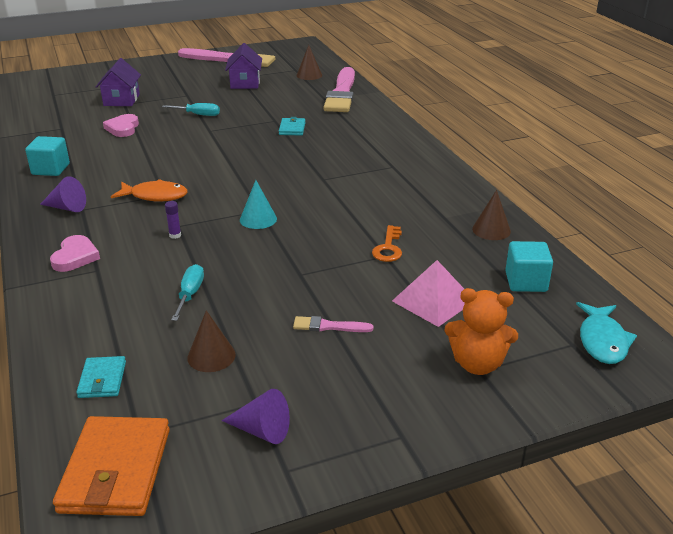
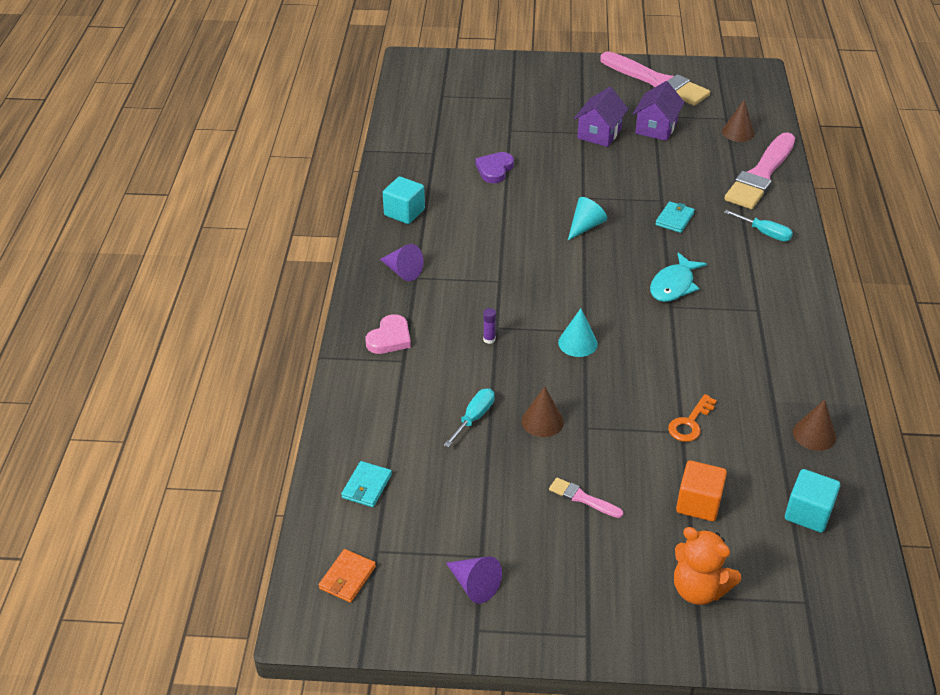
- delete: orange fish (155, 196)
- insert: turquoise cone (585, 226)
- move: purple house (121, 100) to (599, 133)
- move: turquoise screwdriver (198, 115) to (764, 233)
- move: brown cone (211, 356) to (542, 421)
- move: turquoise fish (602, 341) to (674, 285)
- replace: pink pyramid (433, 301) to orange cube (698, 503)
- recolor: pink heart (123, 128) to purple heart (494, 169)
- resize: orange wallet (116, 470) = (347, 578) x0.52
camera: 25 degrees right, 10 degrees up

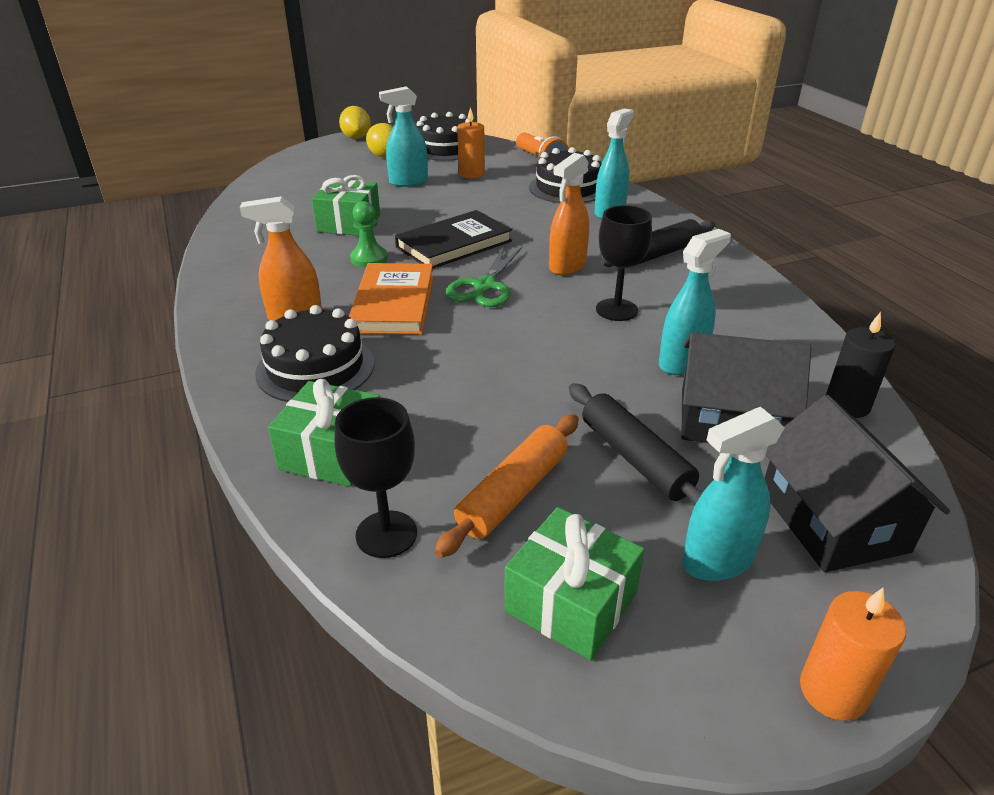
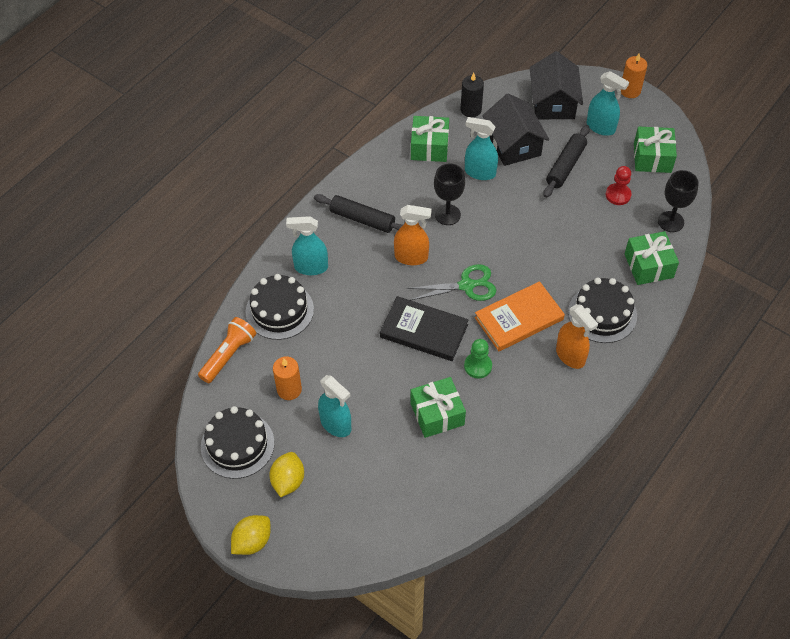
- insert: green gift (429, 147)
- replace: orange rolling pin (513, 493) to red pawn (618, 195)
- rotate: black house (833, 520) = (553, 102) 45 degrees counterclockwise
camera: 120 degrees left, 20 degrees up

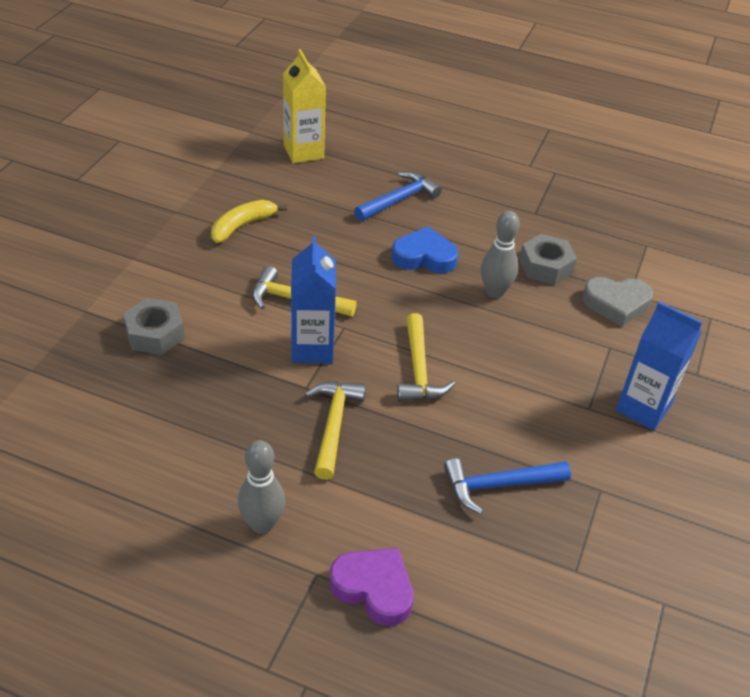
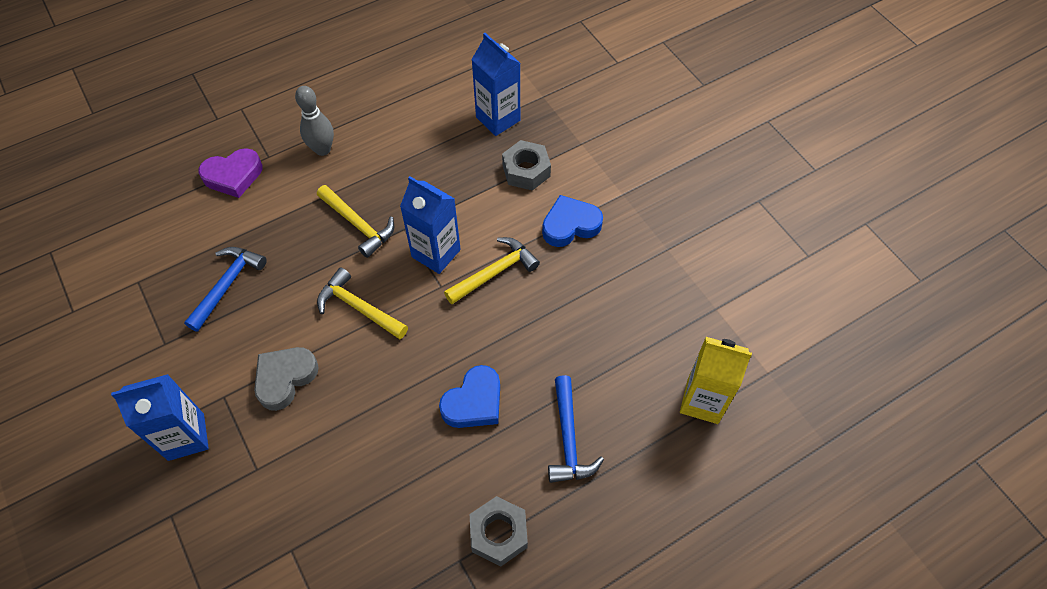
- delete: yellow banana (242, 226)
- delete: grey bowling pin (494, 292)
- insert: blue carton (498, 119)
- insert: blue heart (570, 225)
- move: grey nut (546, 266) to (498, 534)
- move: grey heart (616, 304) to (285, 378)
camera: 130 degrees right, 15 degrees up

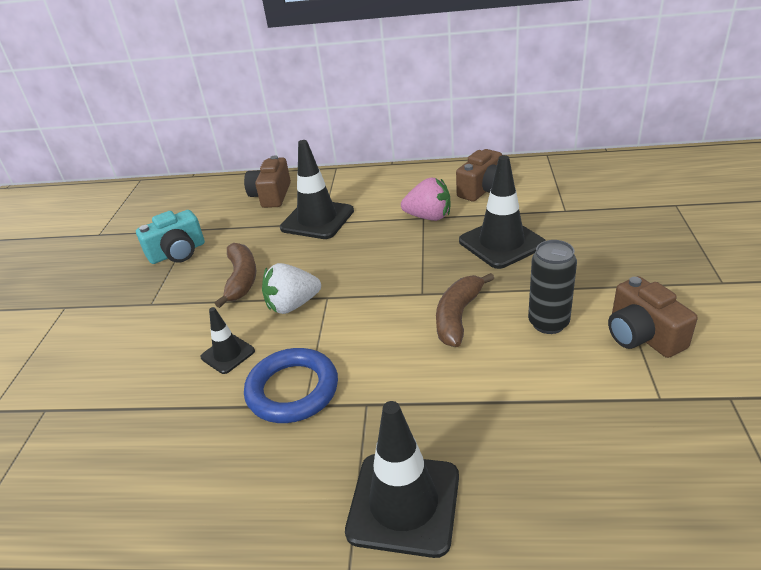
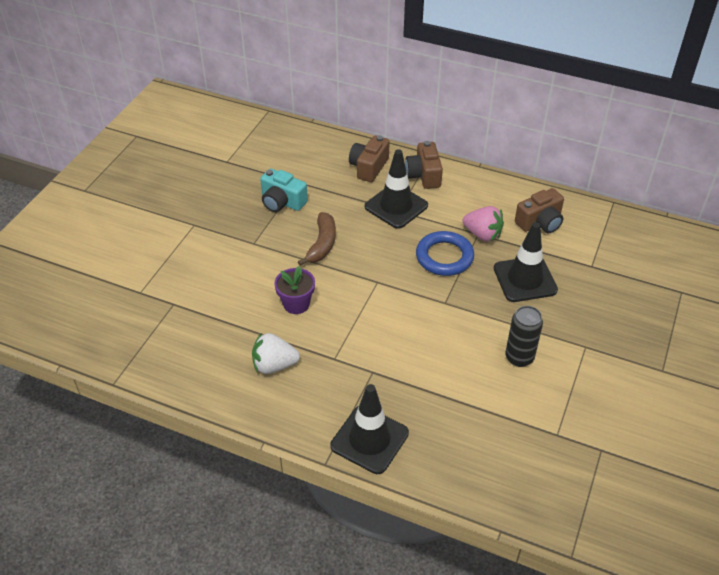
- delete: brown banana (458, 316)
- move: blue ring (292, 390) to (444, 257)
- move: white strawberry (292, 305) to (274, 365)
- move: brown camera (642, 335) to (424, 175)
- replace: black traffic cone (228, 354) to purple flower pot (296, 304)
- rotate: turquoise camera (177, 252) = (282, 202) 45 degrees clockwise
camera: 15 degrees right, 10 degrees up

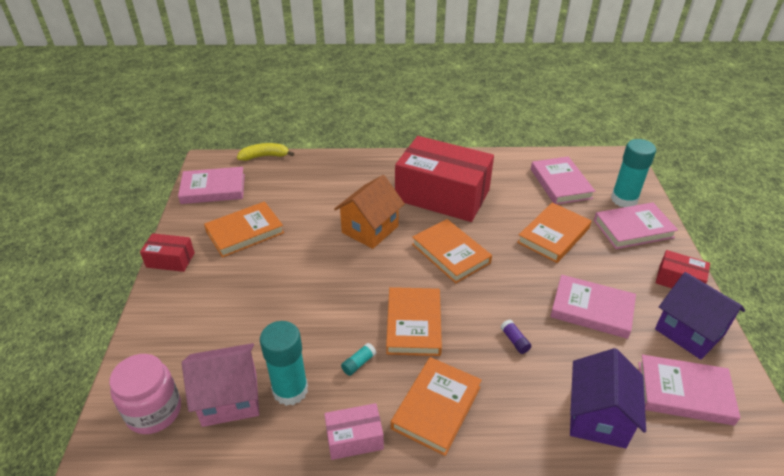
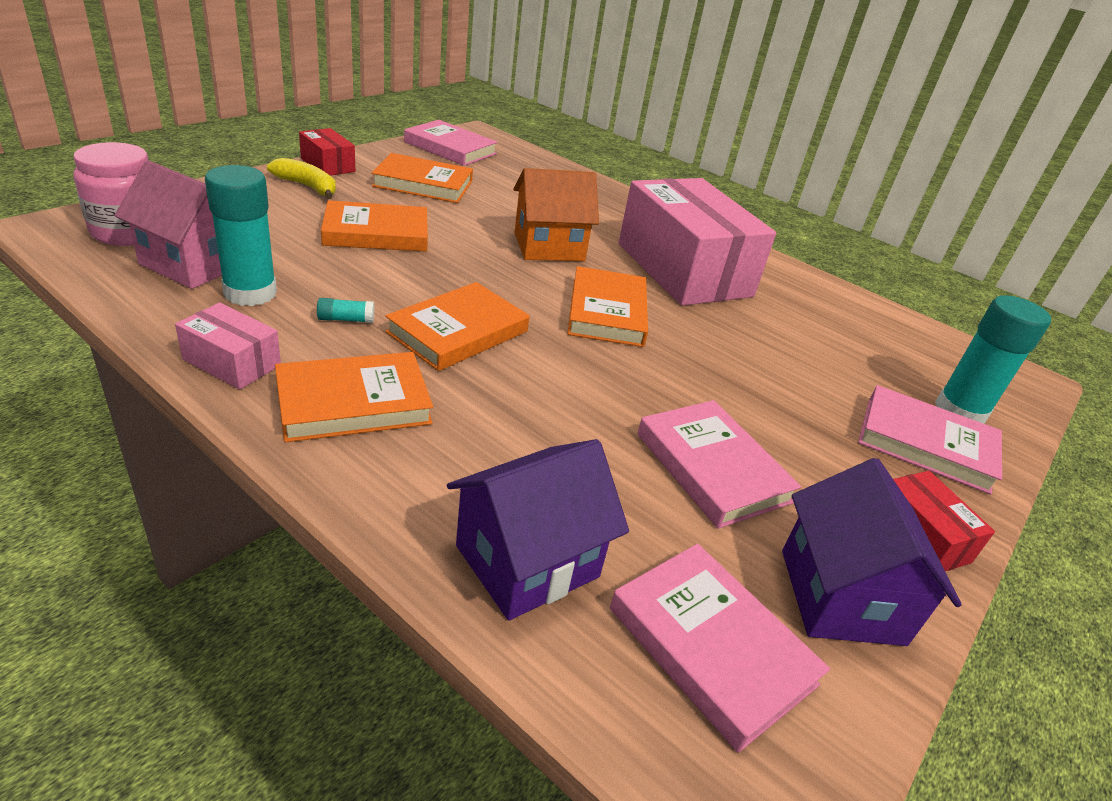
- delete: purple glue stick (514, 341)
- delete: pink book (560, 183)
- move: yellow banana (265, 156) to (307, 187)
- move: orange book (553, 235) to (376, 233)
- recolor: red box (442, 195) to pink box (683, 269)
camera: 35 degrees right, 5 degrees down

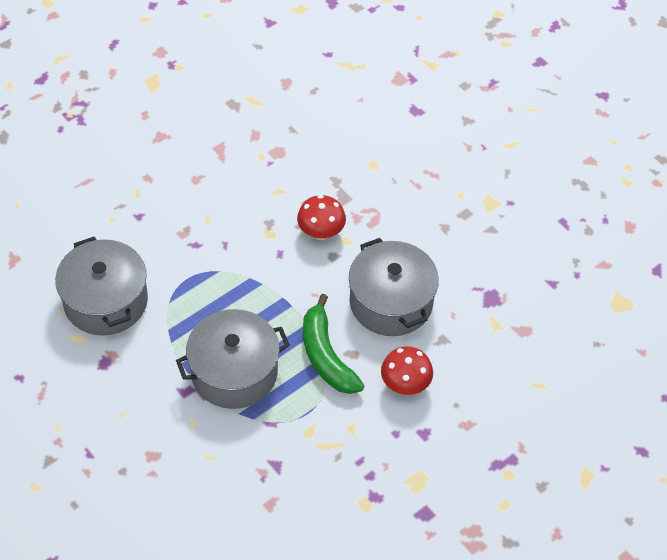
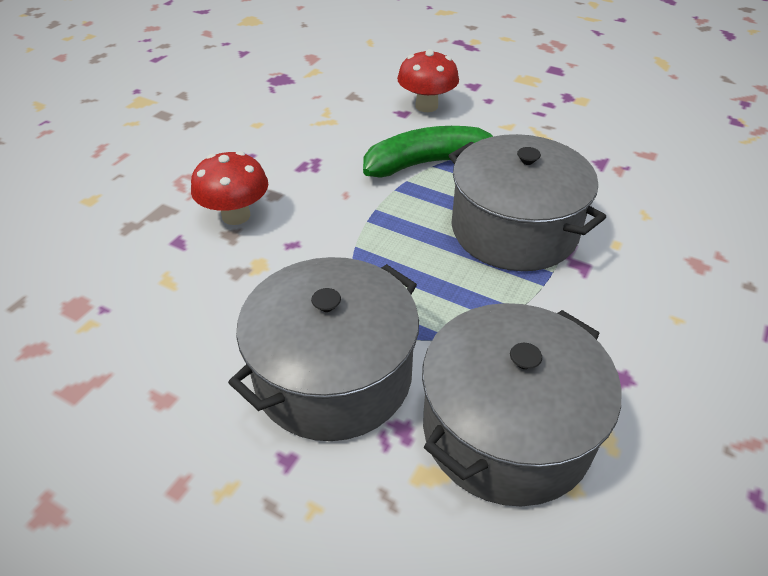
- move: grey pot (391, 302) to (333, 374)
- rotate: green banana (326, 355) = (430, 163) 150 degrees counterclockwise
camera: 110 degrees left, 10 degrees down

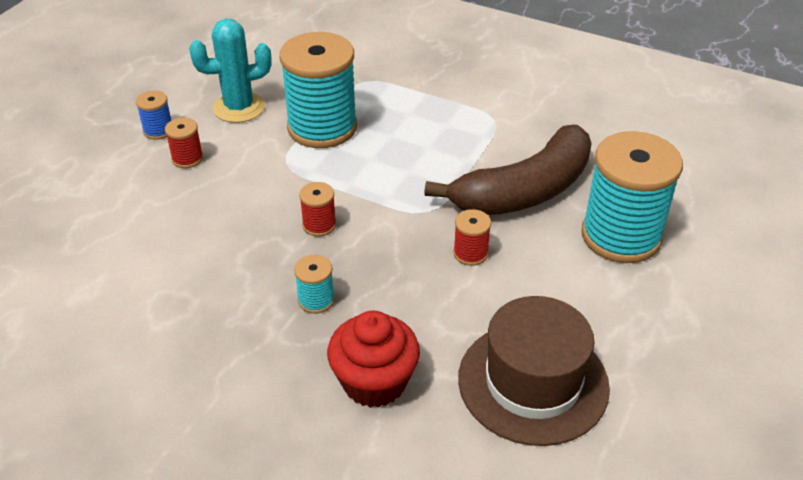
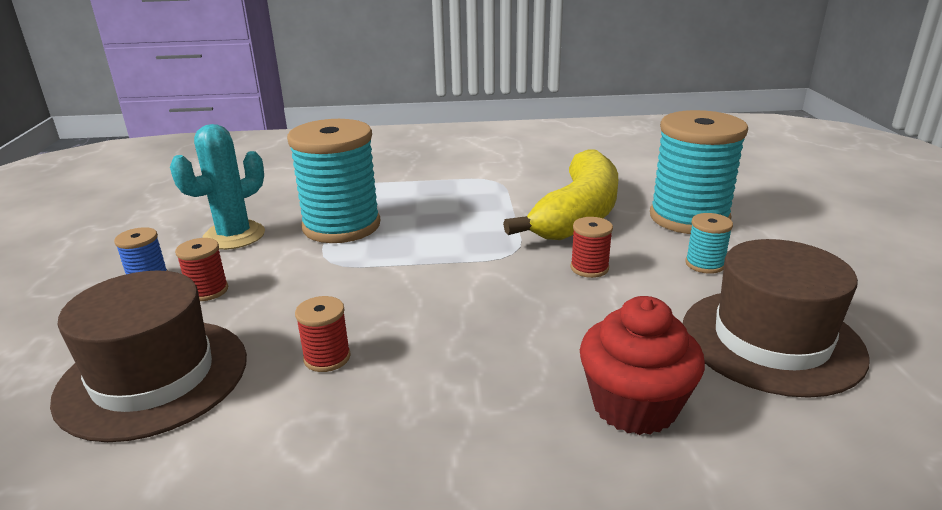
- insert: brown hat (153, 377)
- move: turquoise spool (316, 300) to (704, 264)
- move: red spool (319, 225) to (327, 358)
- recolor: brown banana (524, 191) to yellow banana (578, 214)
camera: 30 degrees left, 15 degrees down

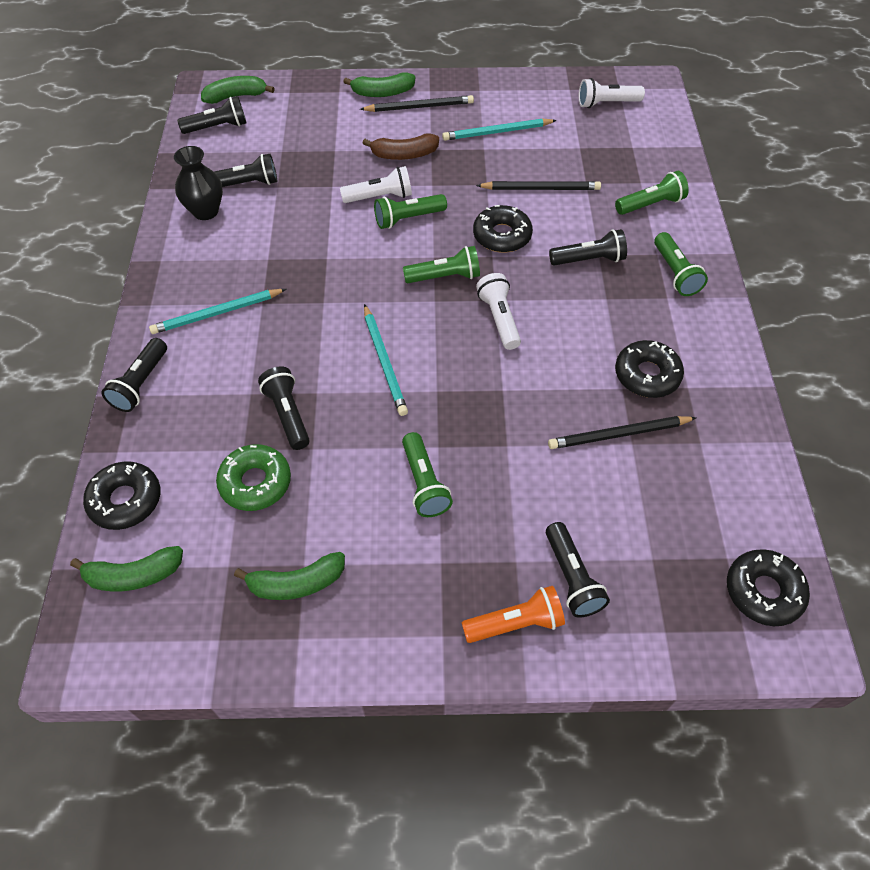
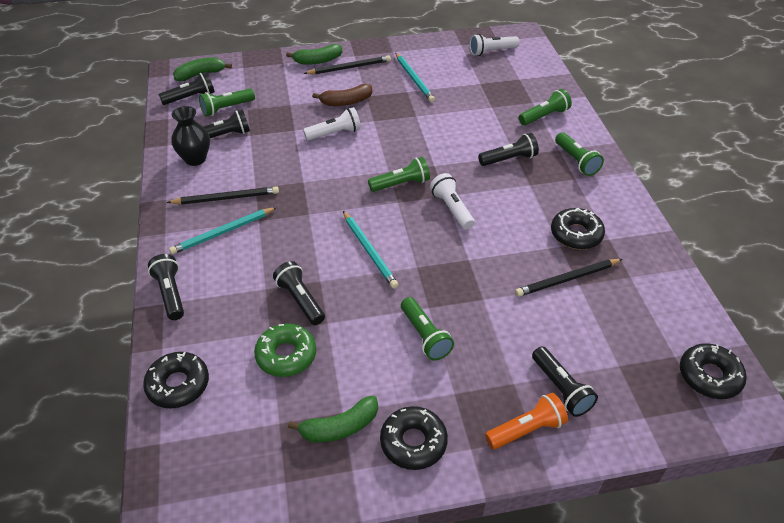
- delete: green banana (133, 575)
- move: green flashlight (408, 219) to (226, 108)
- move: black donut (502, 236) to (413, 442)
- move: black pencil (541, 188) to (226, 198)
- rotate: black flashlight (140, 384) = (170, 293) 150 degrees clockwise
- rotate: turquoise pencil (497, 132) = (414, 79) 90 degrees counterclockwise
camera: 10 degrees left, 10 degrees down

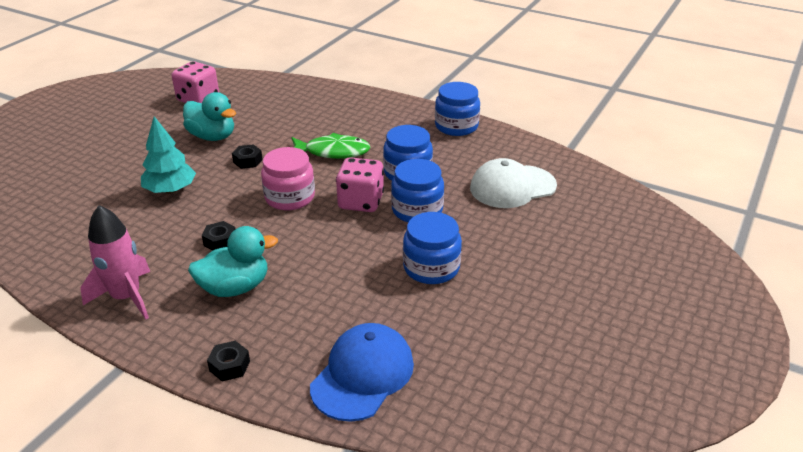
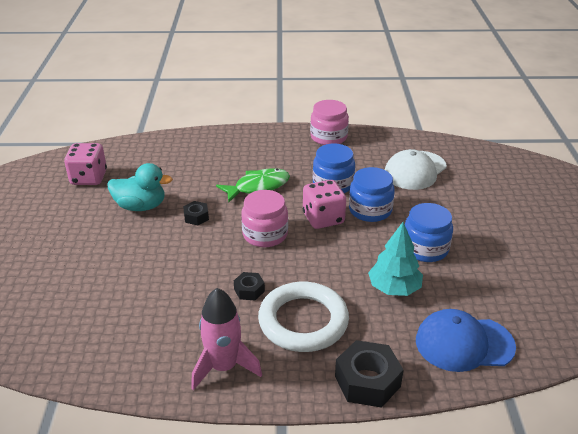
- move: turquoise tree (170, 190) to (394, 288)
- replace: turquoise duck (235, 287) to white ring (303, 321)
- recolor: blue jar (456, 126) to pink jar (328, 137)
- rotate: blue cap (362, 375) = (464, 343) 90 degrees counterclockwise
- resize: black nut (229, 366) = (367, 381) x1.85
camera: 30 degrees left, 0 degrees up

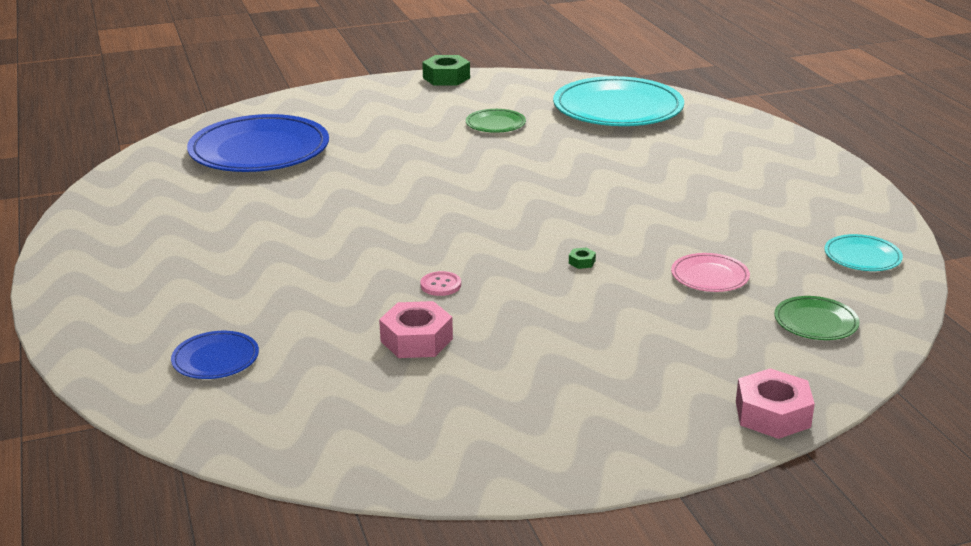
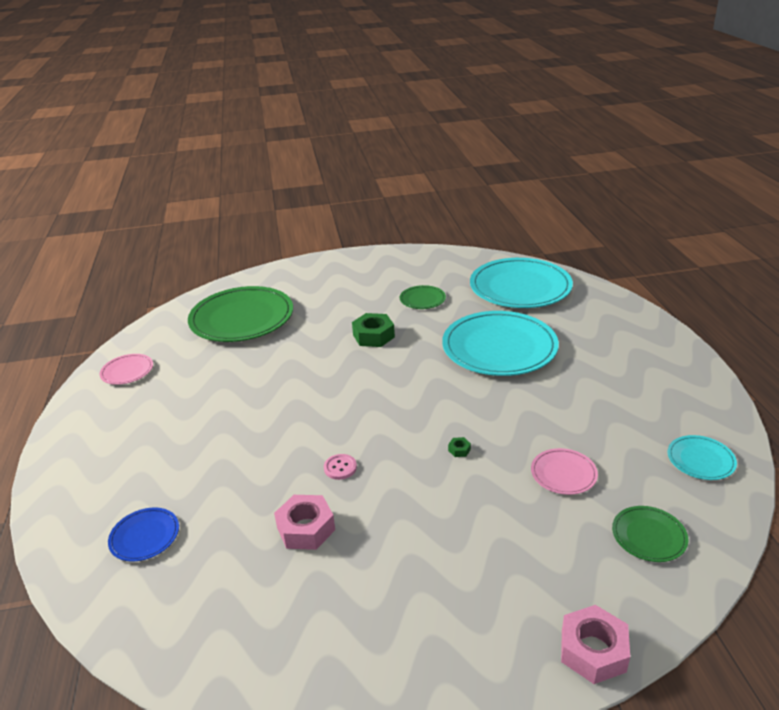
- insert: pink plate (127, 371)
- insert: turquoise plate (499, 347)
- move: green nut (446, 78) to (373, 336)
- recolor: blue plate (259, 150) to green plate (242, 318)
camera: 10 degrees right, 5 degrees up

